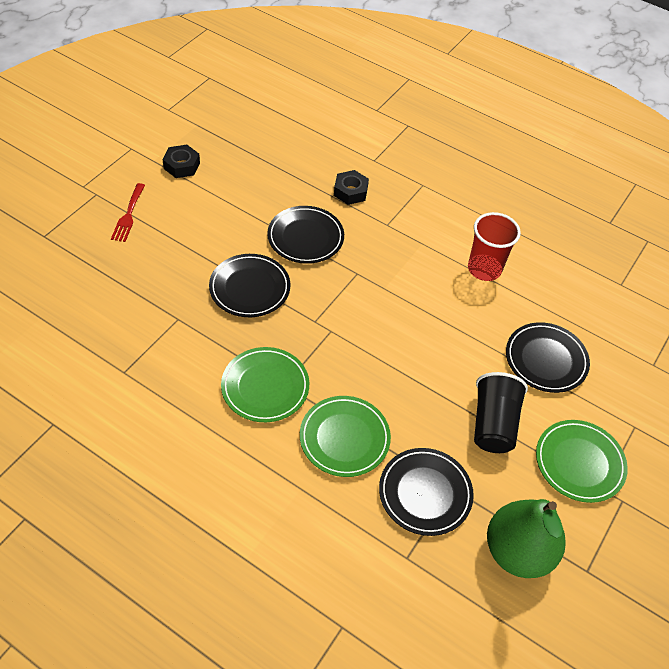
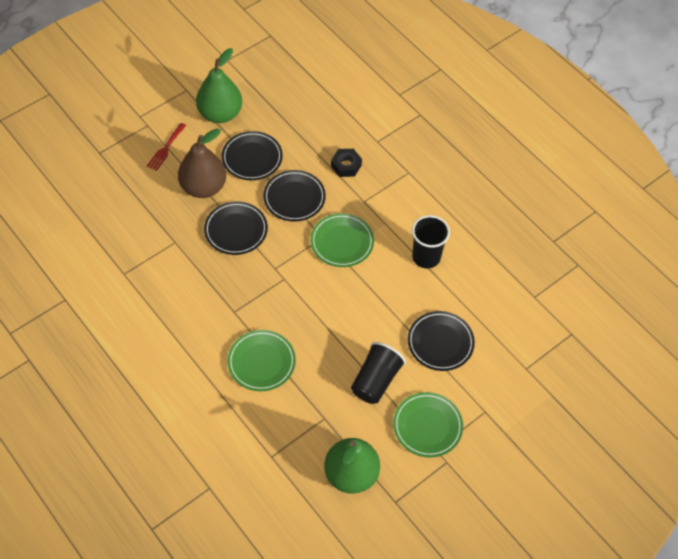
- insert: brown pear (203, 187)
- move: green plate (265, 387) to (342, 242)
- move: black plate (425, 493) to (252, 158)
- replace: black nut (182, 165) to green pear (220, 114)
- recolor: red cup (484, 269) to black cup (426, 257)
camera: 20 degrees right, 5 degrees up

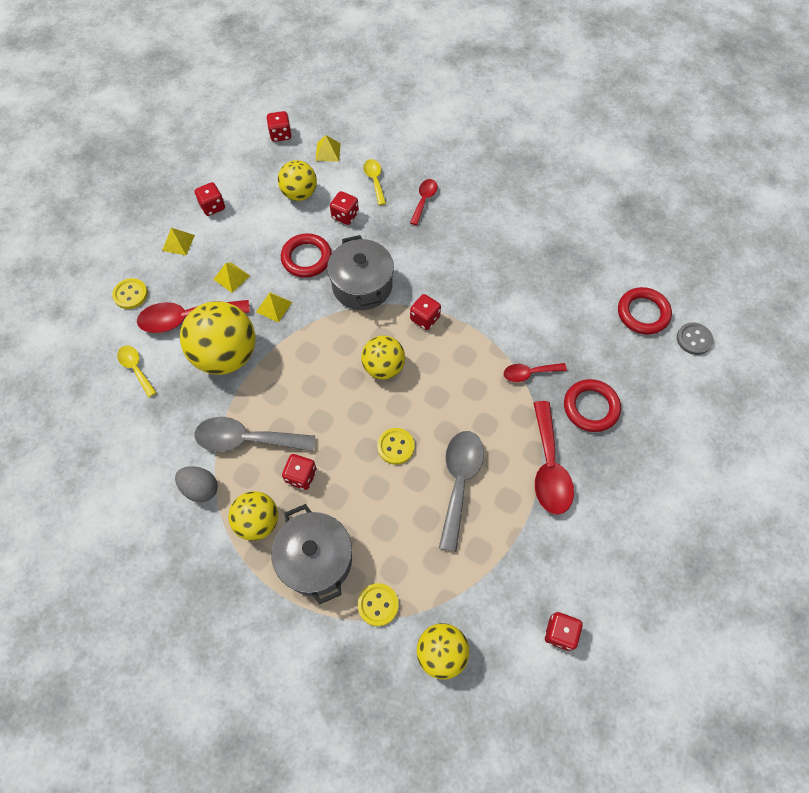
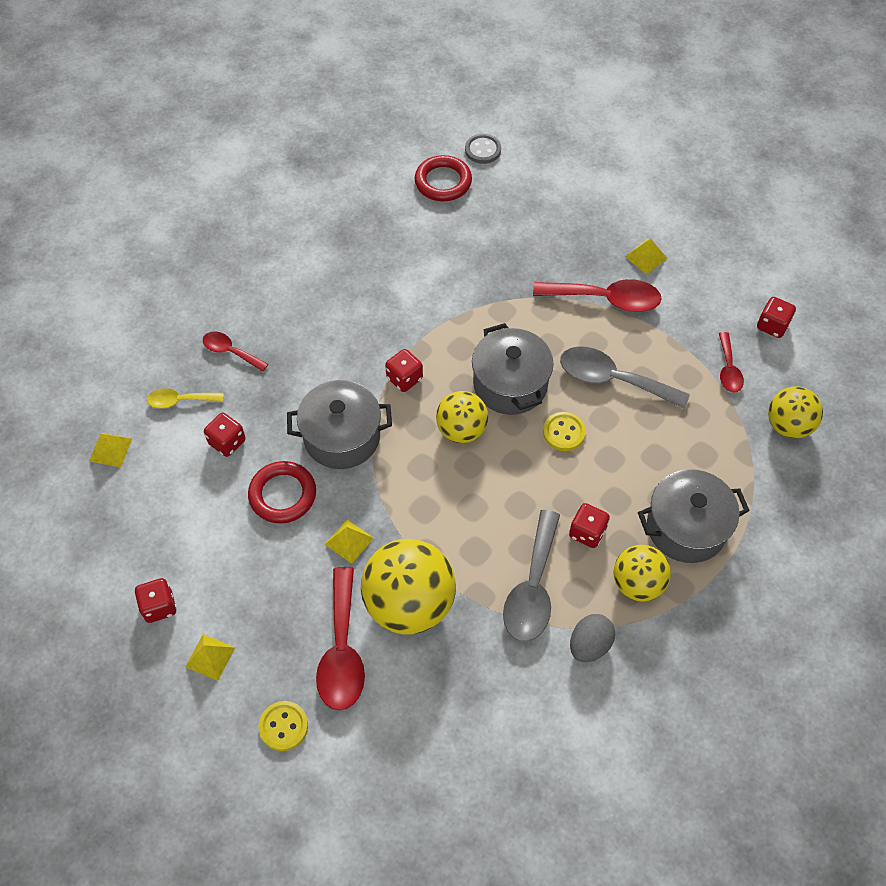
- delete: yellow spoon (136, 368)
- delete: red dice (280, 134)
- delete: yellow ball (300, 193)
- delete: yellow button (378, 605)
- delete: red ring (591, 407)
- insert: grey pot (510, 384)
- move: yellow pyramid (231, 277) to (645, 257)
- move: red spoon (529, 373) to (728, 369)
camera: 80 degrees left, 5 degrees down

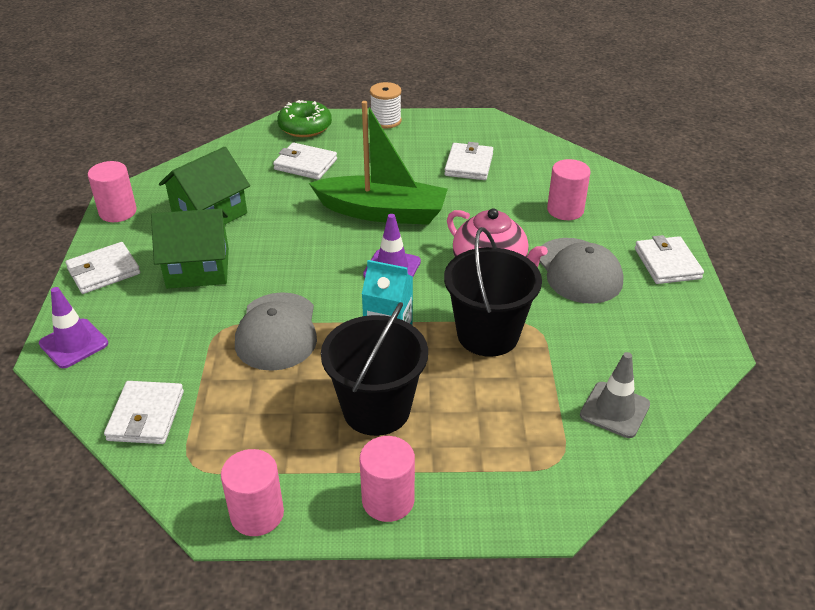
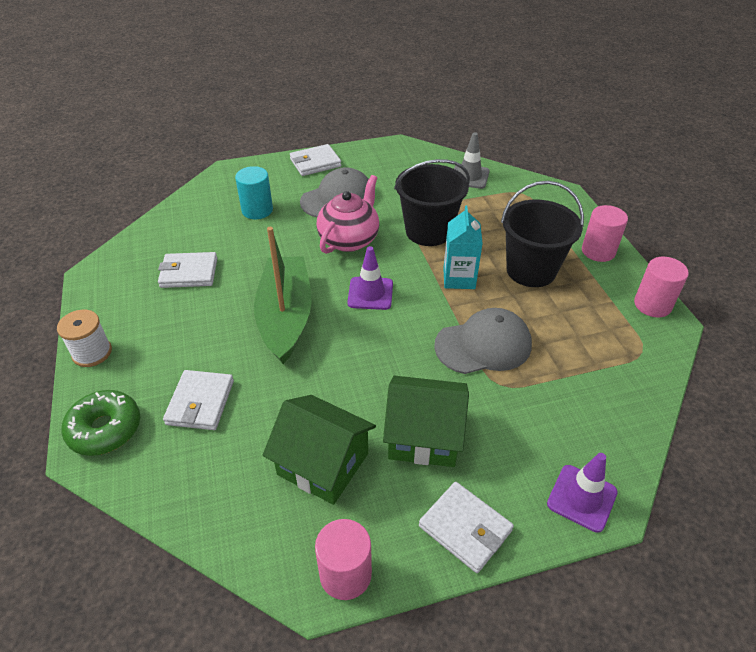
- delete: white wallet (146, 416)
- recolor: pink cylinder (565, 210) to turquoise cylinder (257, 210)
- rotate: green house (198, 268) = (424, 436) 60 degrees counterclockwise
camera: 105 degrees left, 5 degrees up

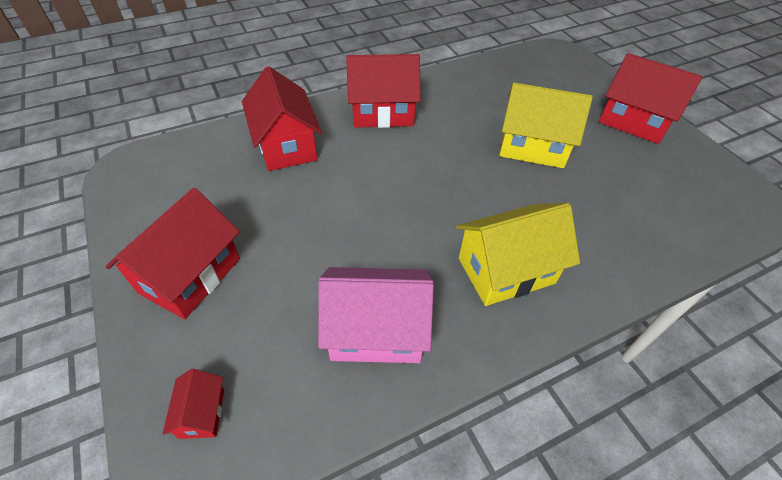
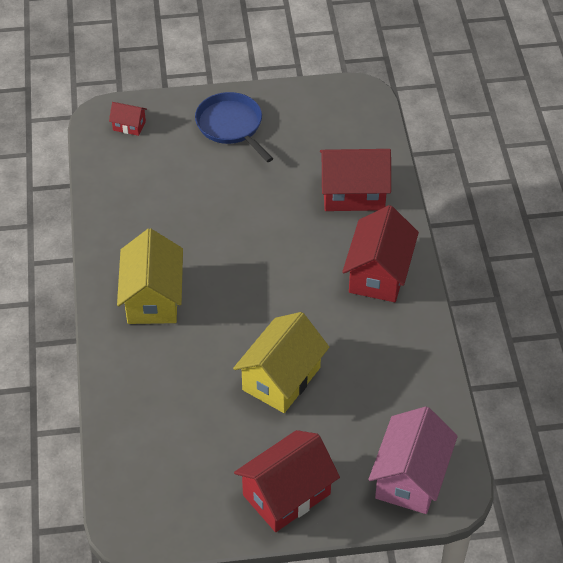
- move: pink house (376, 331) to (410, 477)
- replace: red house (190, 275) to blue pan (231, 125)
camera: 110 degrees right, 0 degrees up

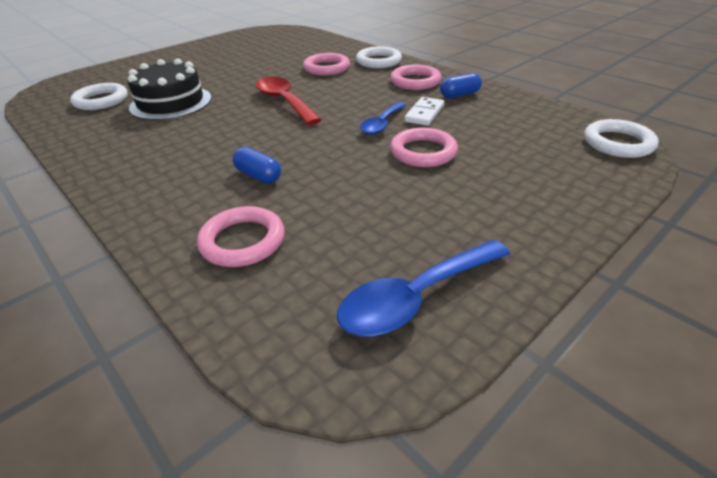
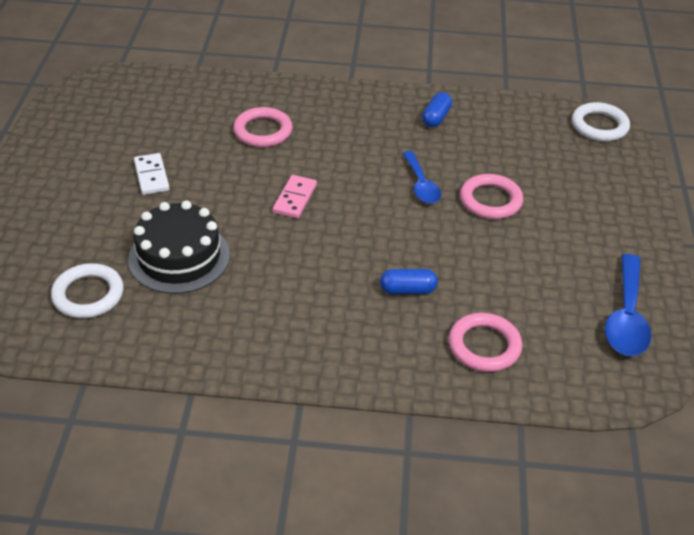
- delete: white ring (378, 61)
- delete: pink ring (415, 81)
- move: white domino (424, 113) to (151, 176)
- replace: red spoon (284, 101) to pink domino (295, 199)
camera: 45 degrees left, 5 degrees up

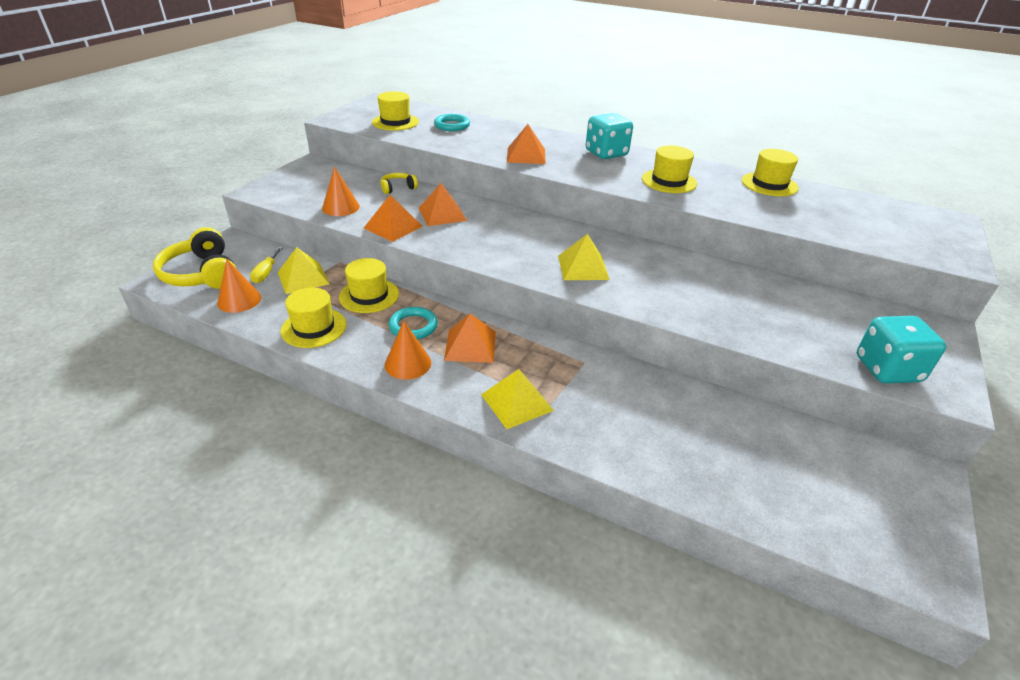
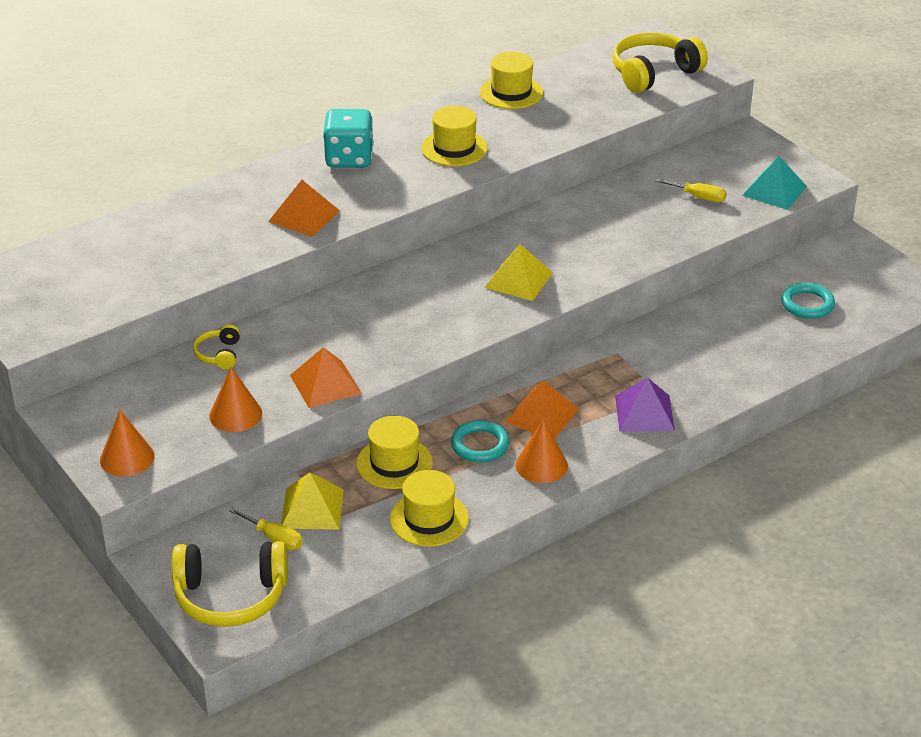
- delete: yellow hat (395, 122)
- delete: orange pyramid (442, 214)
- insert: yellow headphones (653, 73)
- insert: yellow screwdriver (698, 197)
- move: orange cone (239, 300) to (127, 458)
- move: turquoise ring (452, 125) to (807, 304)
- replace: turquoise dice (887, 369) to turquoise pyramid (774, 191)
- recolor: yellow pyramid (517, 402) to purple pyramid (644, 413)
camera: 60 degrees left, 0 degrees up

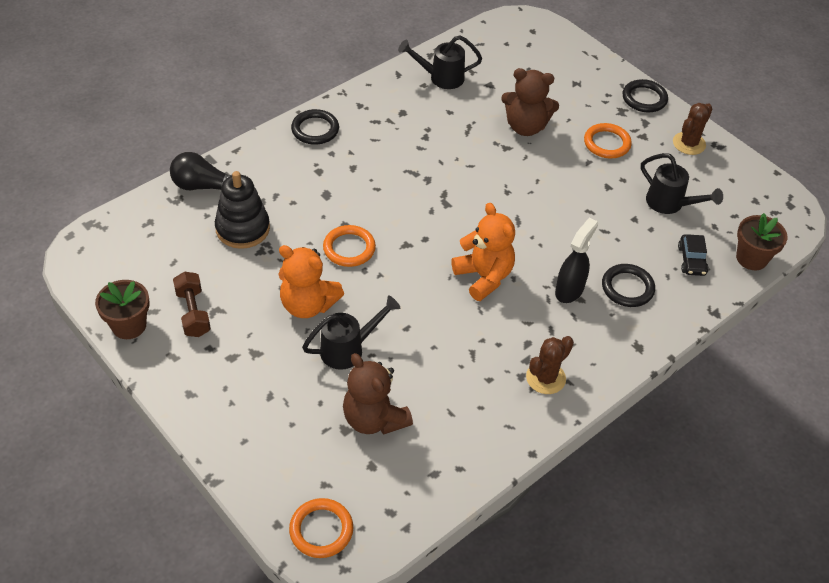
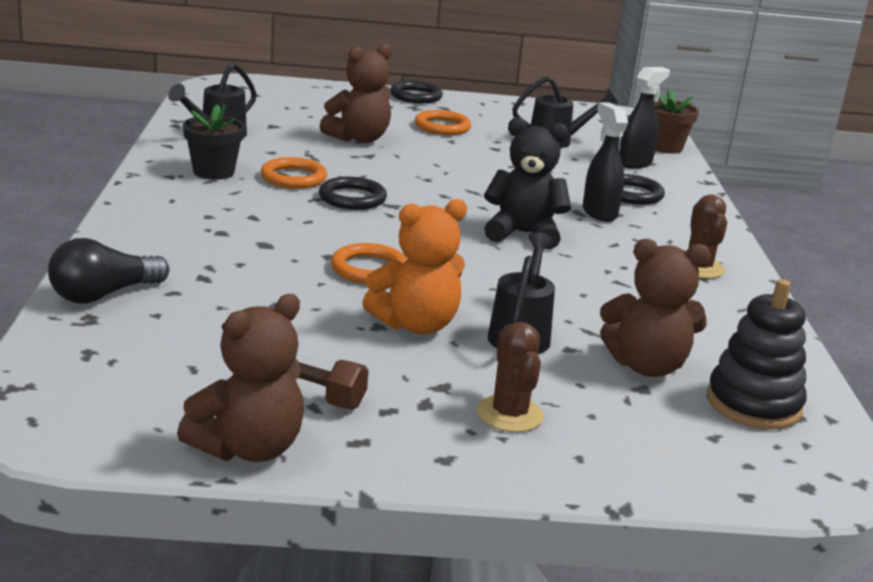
- insert: black flower pot (213, 172)
- move: black stacking toy (242, 229) to (753, 404)
- move: orange ring (321, 530) to (293, 178)
- move: black ring (315, 129) to (352, 198)
- move: brown cactus (689, 143) to (510, 414)
- replace: brown flower pot (129, 325) to brown teddy bear (248, 448)
- replace: black car (691, 260) to black spray bottle (635, 163)
- recolor: orange teddy bear (484, 277) to black teddy bear (523, 234)
camera: 50 degrees left, 25 degrees down

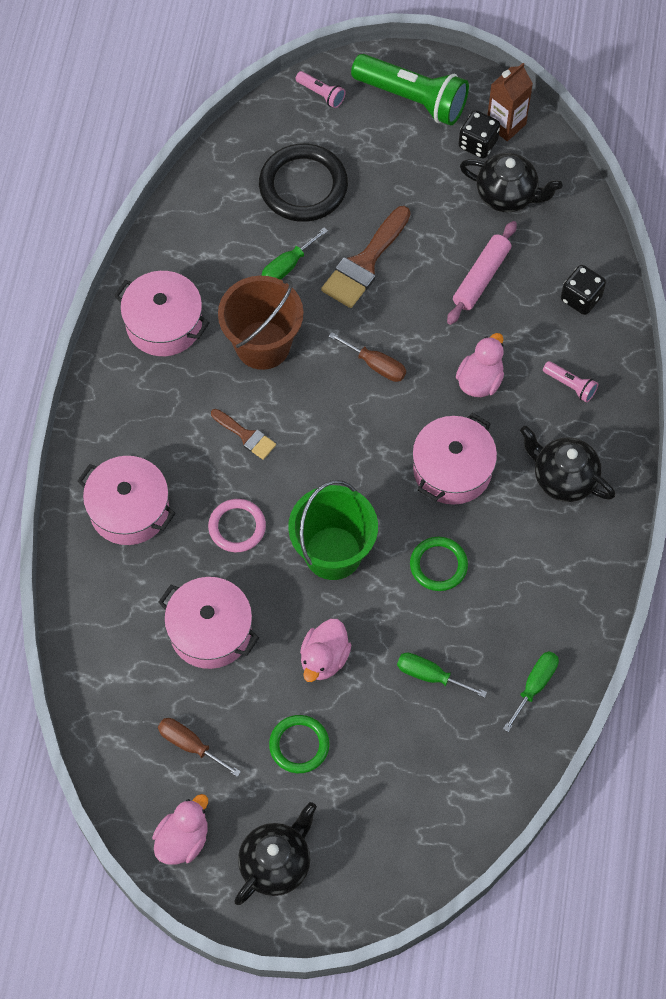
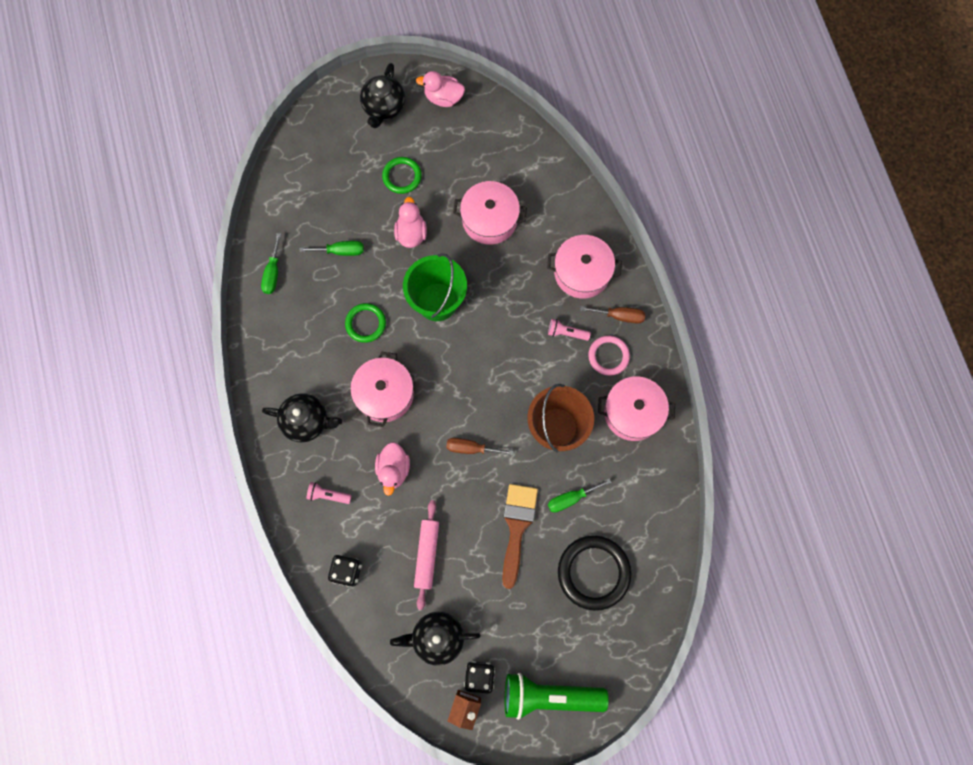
- delete: brown brush (246, 436)
- move: brown screwdriver (190, 745) to (620, 316)
- move: pink ring (237, 527) to (608, 356)
- move: pink flashlight (321, 94) to (566, 333)
- rotate: pink duck (183, 839) = (443, 98) 90 degrees clockwise
- rotate: green screwdriver (287, 266) = (571, 498) 135 degrees counterclockwise
camera: 155 degrees right, 10 degrees up

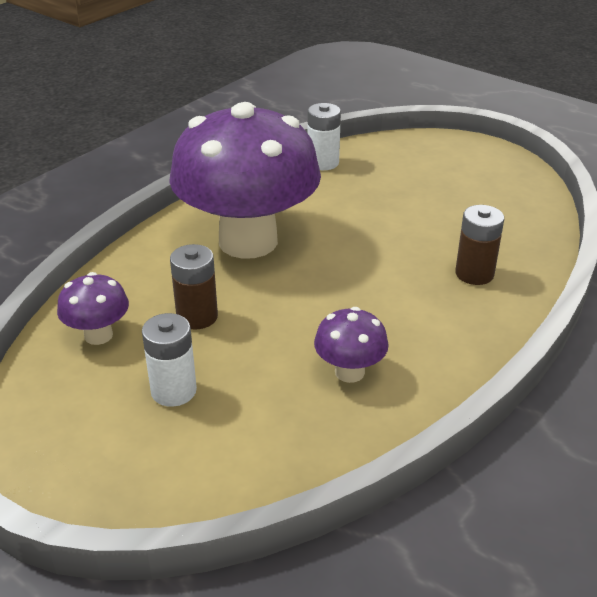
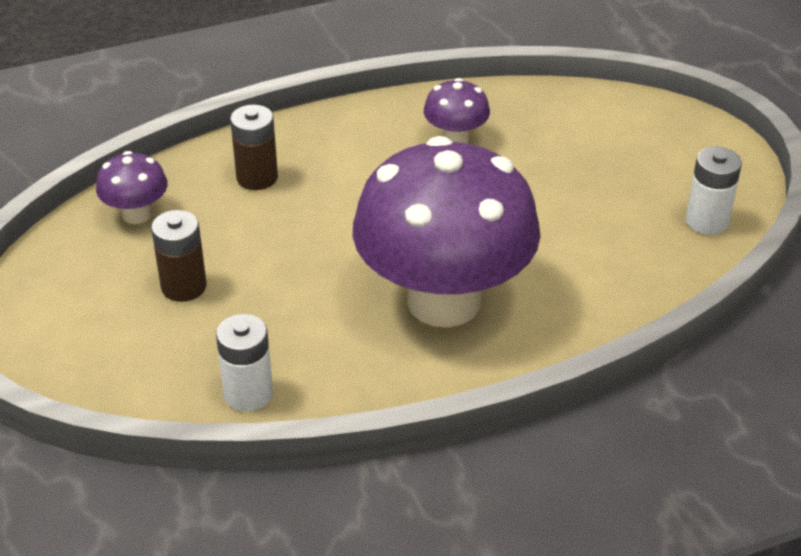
- move: purple mushroom (98, 335) to (136, 214)
- move: white battery (173, 391) to (707, 221)
- move: brown battery (197, 316) to (183, 286)
camera: 150 degrees left, 5 degrees up

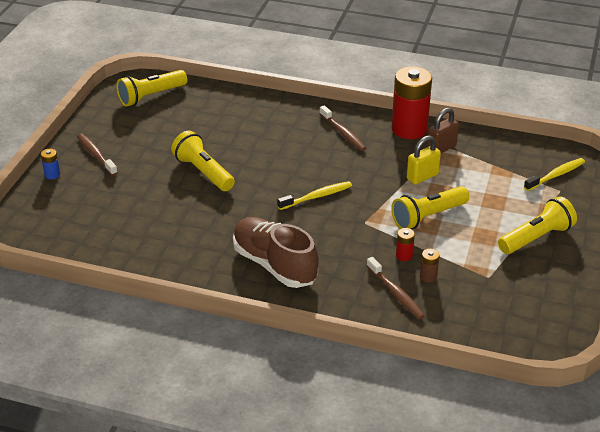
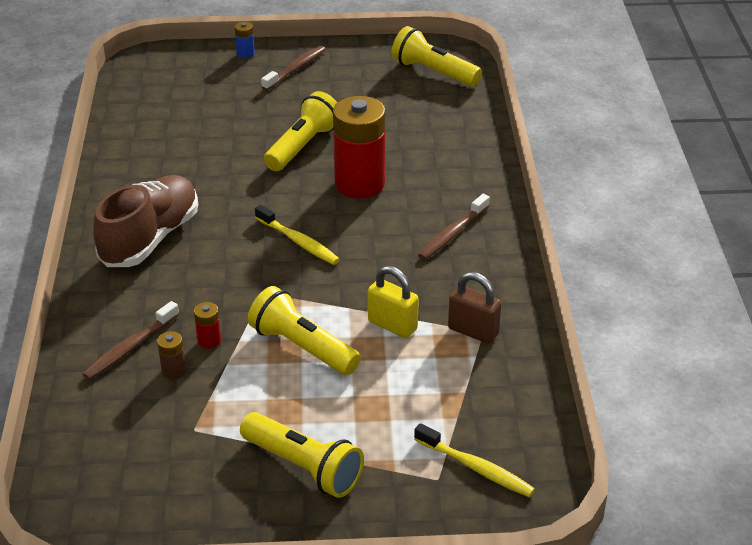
- move: red battery (409, 129) to (359, 184)
camera: 70 degrees right, 0 degrees up

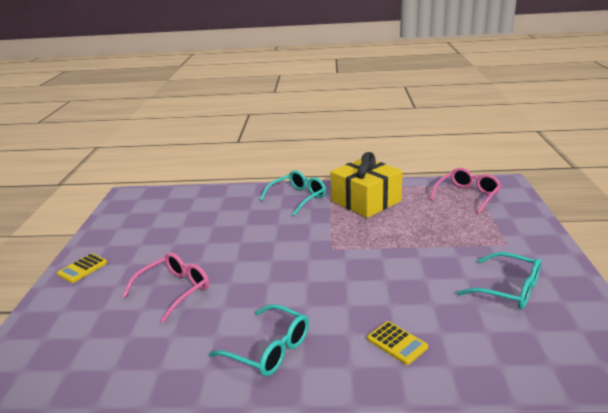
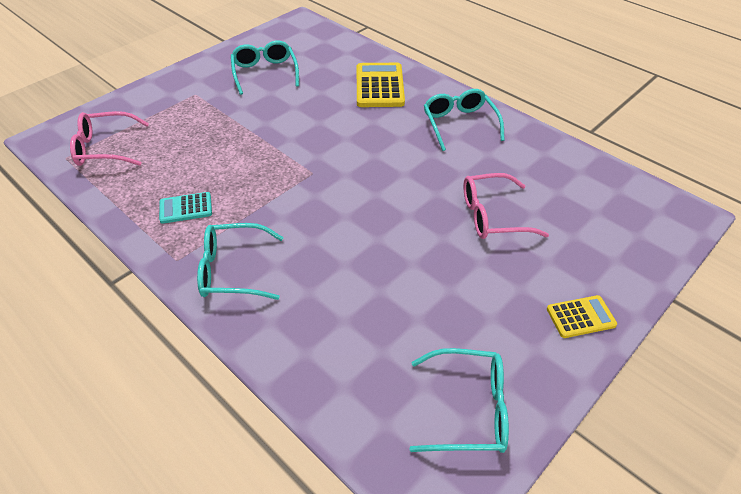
- insert: turquoise glasses (467, 409)
- replace: yellow gift (366, 201) to turquoise calculator (186, 208)
- resize: yellow calculator (397, 343) = (379, 86) x1.77
camera: 140 degrees left, 20 degrees up

